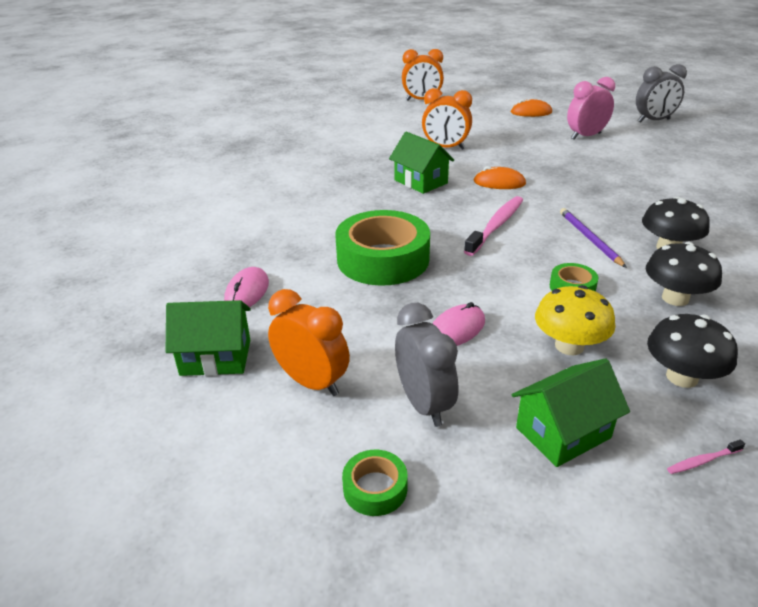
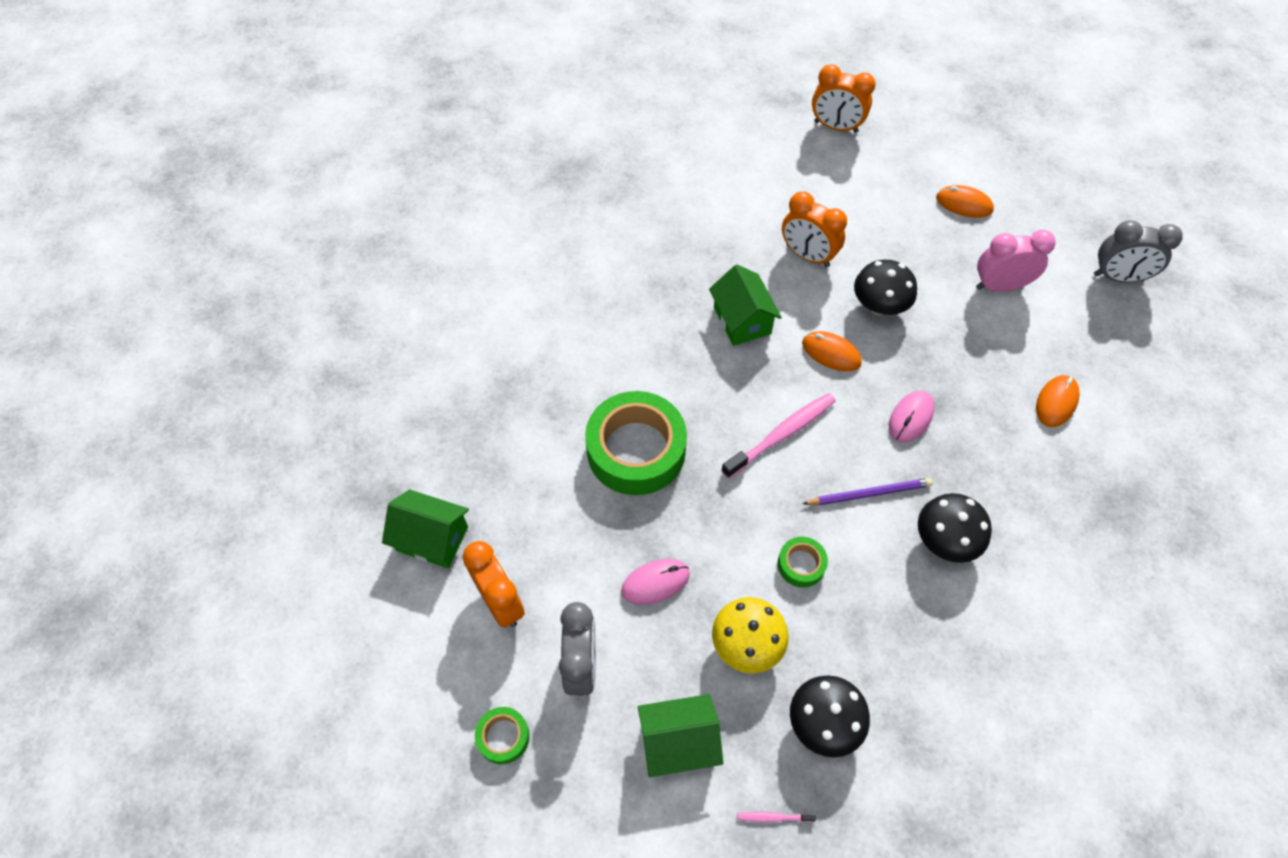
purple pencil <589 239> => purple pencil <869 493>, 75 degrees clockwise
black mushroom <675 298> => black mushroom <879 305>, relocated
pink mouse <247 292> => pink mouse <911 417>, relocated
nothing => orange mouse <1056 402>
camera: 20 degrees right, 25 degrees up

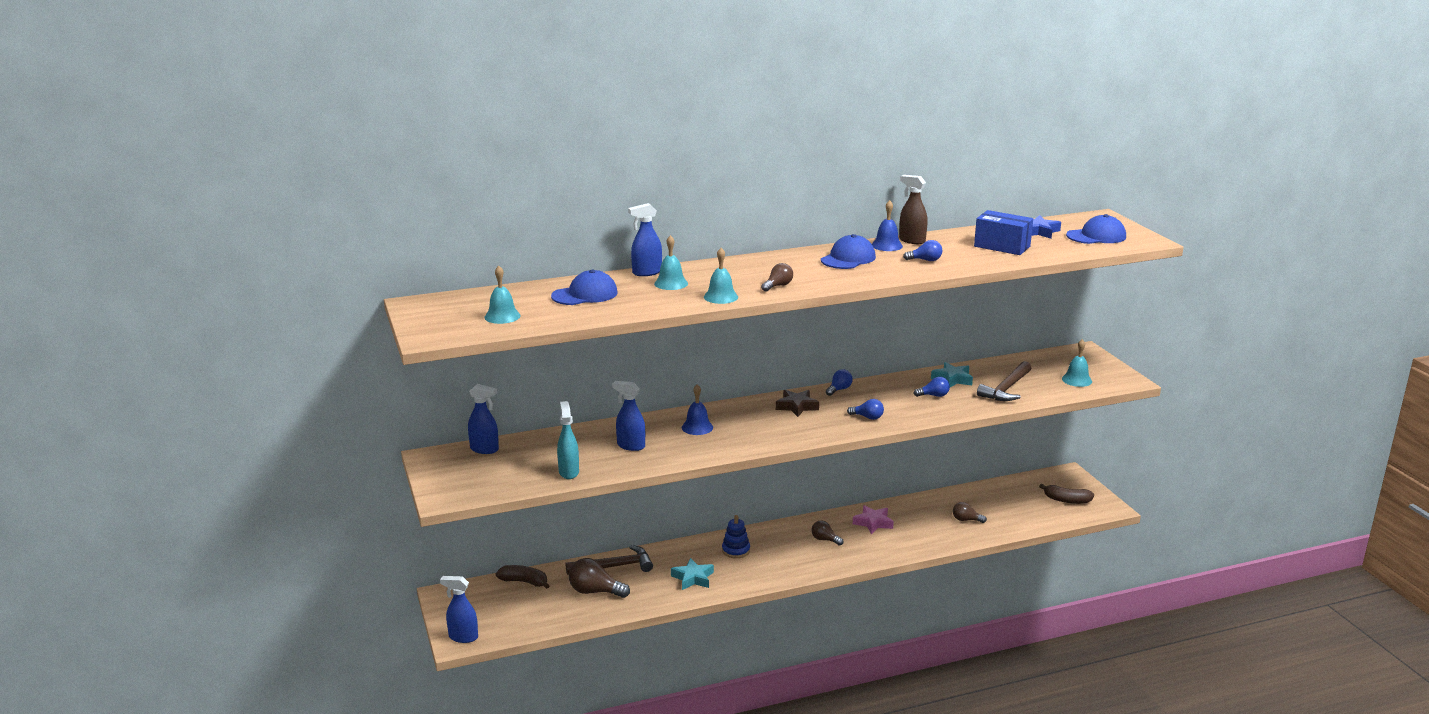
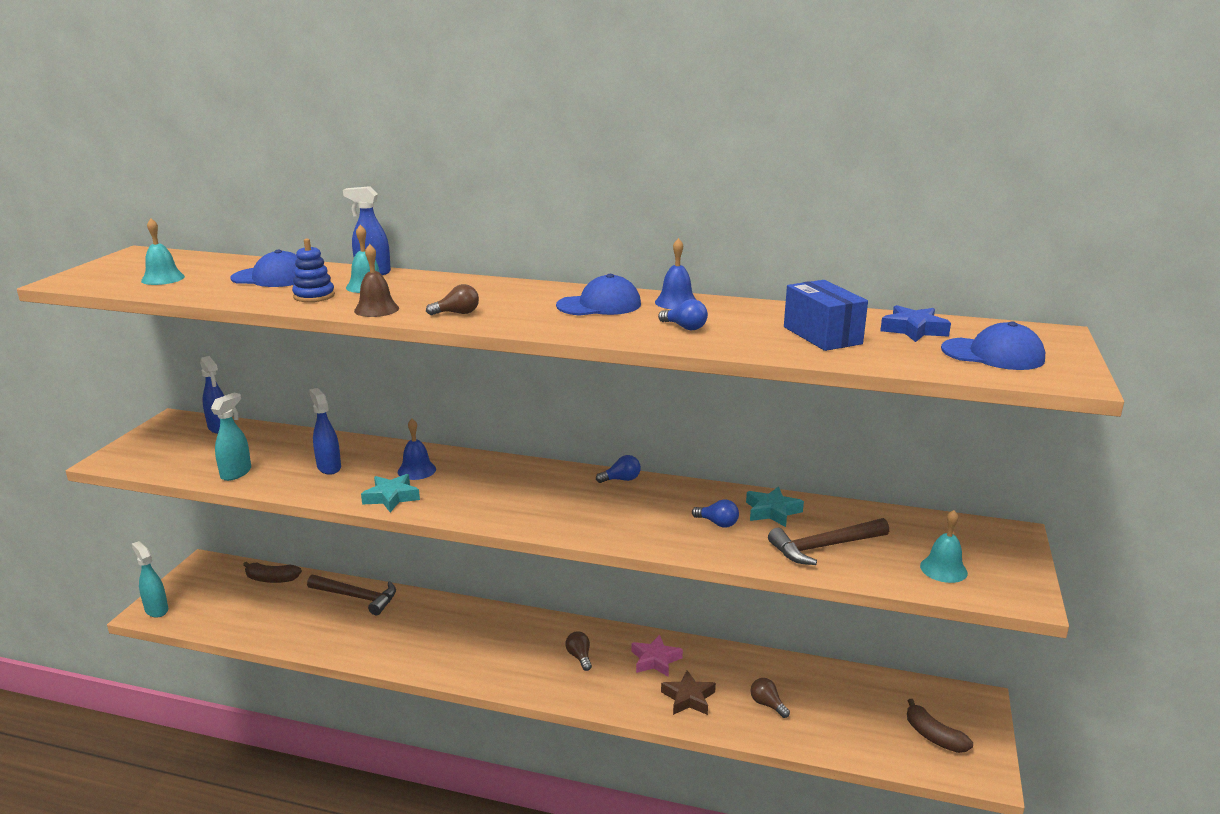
blue spray bottle <463 637> => turquoise spray bottle <156 610>
brown banana <524 582> => brown banana <271 579>, 135 degrees clockwise
blue stacking toy <736 550> => blue stacking toy <314 296>, relocated
turquoise bell <720 297> => brown bell <376 309>
turquoise star <693 578> => turquoise star <391 497>, relocated
brown star <797 406> => brown star <688 698>, relocated
brown light bulb <595 591> => nothing
blue light bulb <867 417> => nothing
brown spray bottle <911 240> => nothing
camera: 35 degrees right, 0 degrees up

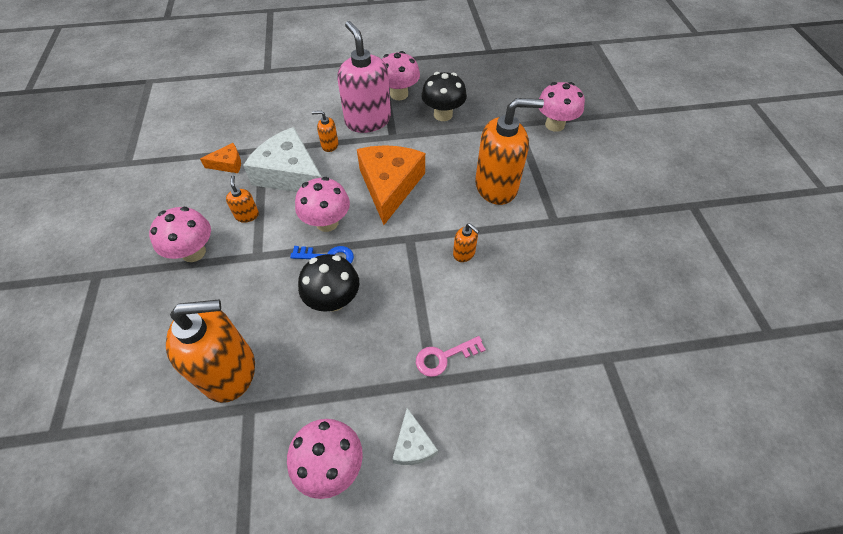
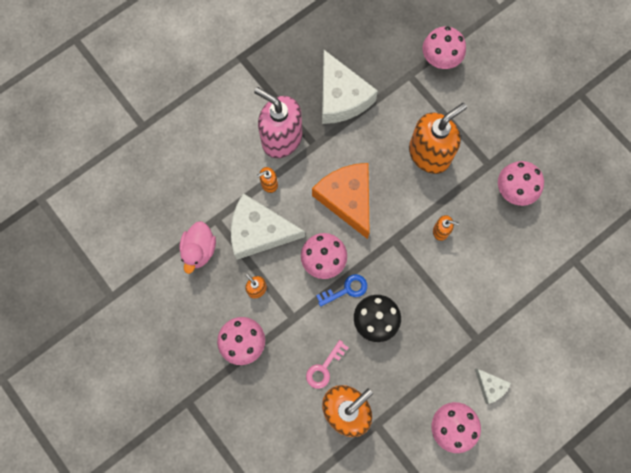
orange cheese <228 164> => pink duck <199 250>
pink key <444 357> => pink key <324 368>, relocated
black mushroom <443 115> => white cheese <341 97>
pink mushroom <399 94> => pink mushroom <513 190>, relocated
camera: 30 degrees left, 20 degrees up

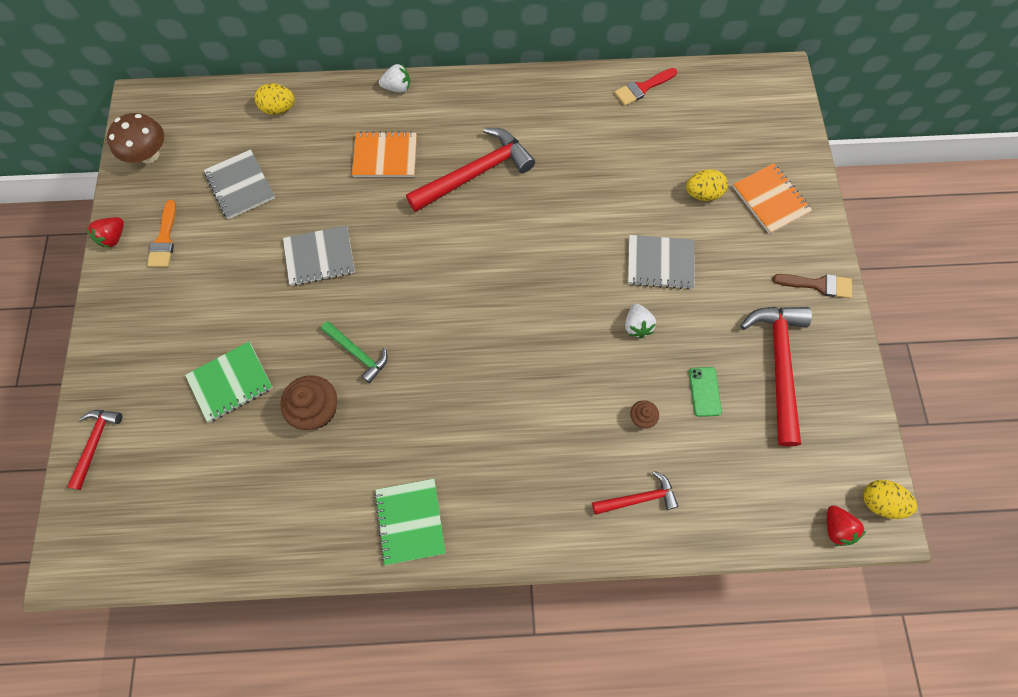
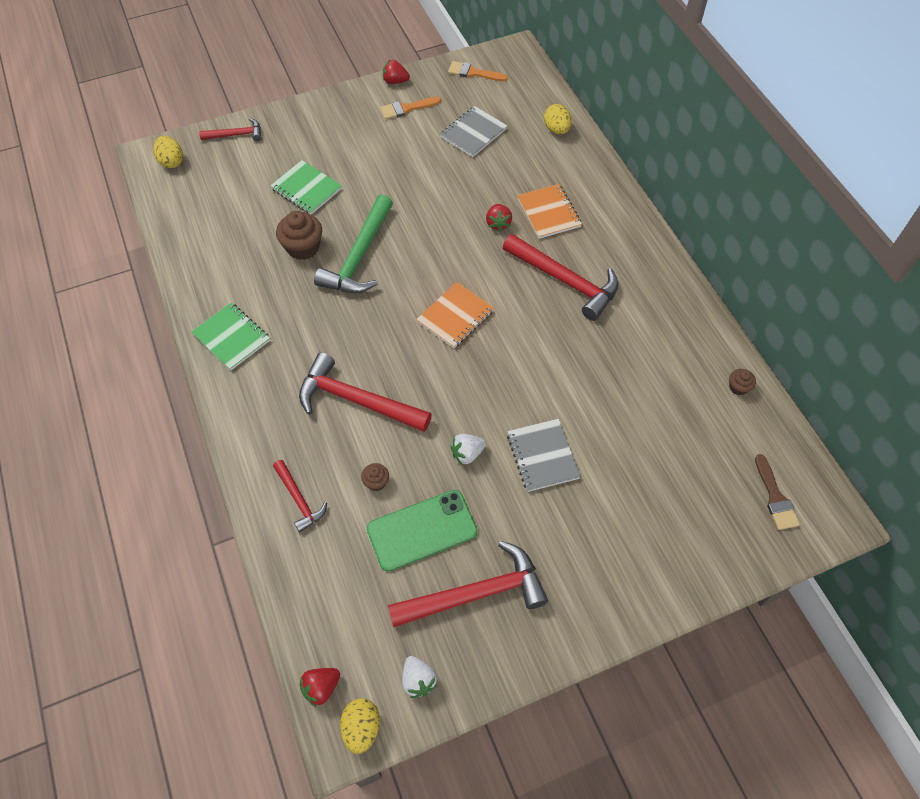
yellow egg <702 194> => yellow egg <171 161>, relocated
green notebook <410 521> => green notebook <231 337>, 75 degrees clockwise
nothing => red hammer <356 400>
green hammer <358 353> => green hammer <359 256>, x1.84
green phone <704 391> => green phone <422 530>, x2.01
white strawberry <397 88> => white strawberry <418 680>, relocated
orange notebook <770 200> => orange notebook <455 316>, relocated
brown mushroom <149 155> => orange brush <473 73>
nothing => red strawberry <498 223>
red brush <642 88> => brown cupcake <738 387>
brown brush <818 285> => brown brush <775 497>, relocated
grey notebook <320 257> => nothing
camera: 70 degrees right, 10 degrees down

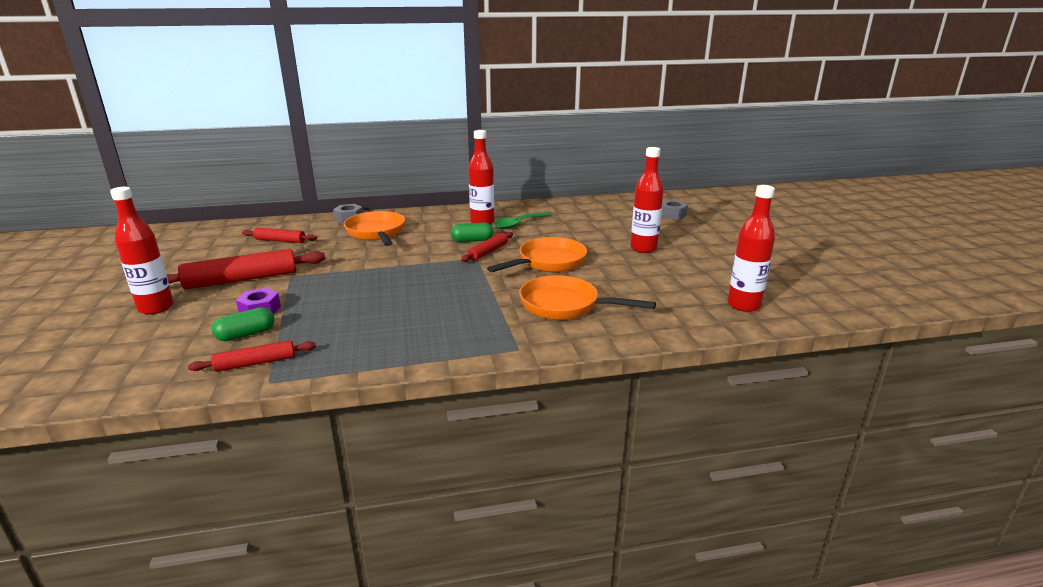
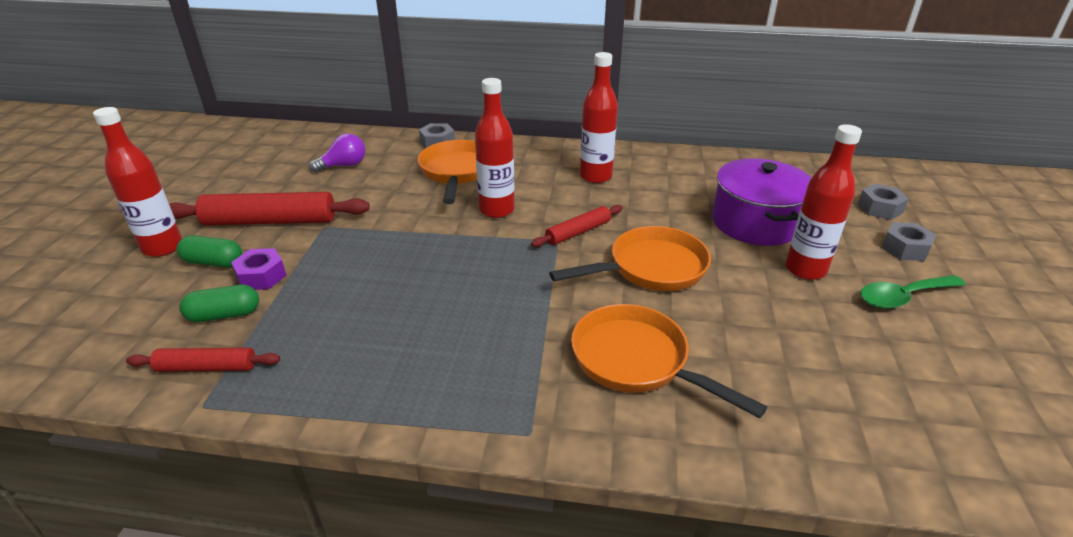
green capsule <472 240> => green capsule <213 262>, relocated
red rolling pin <280 240> => purple light bulb <344 166>
red bottle <743 305> => red bottle <497 210>, relocated
nothing => purple pot <756 222>
green spoon <518 224> => green spoon <903 297>, relocated
nothing => grey nut <905 248>
camera: 20 degrees right, 10 degrees up

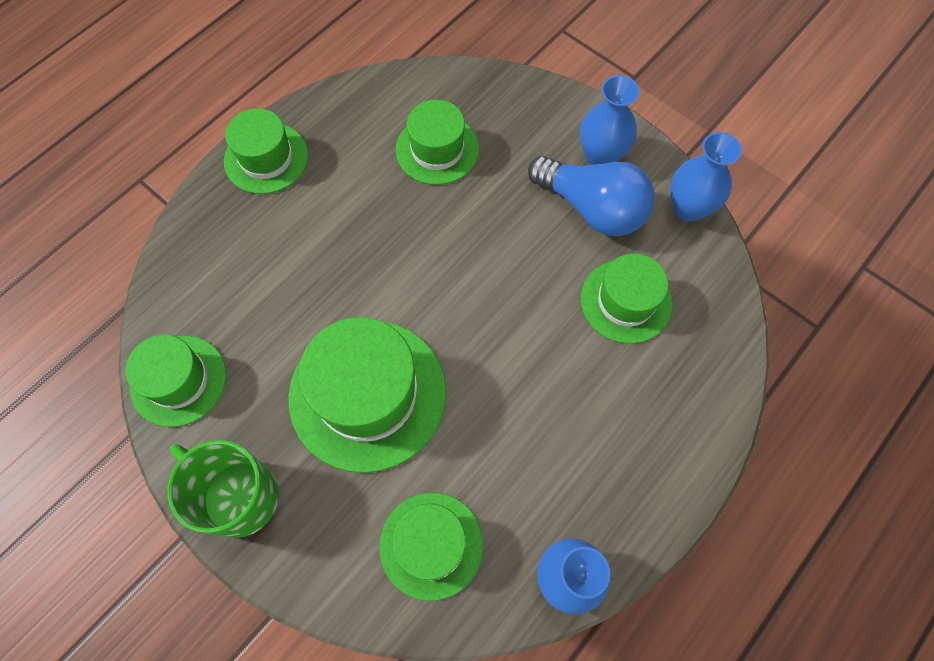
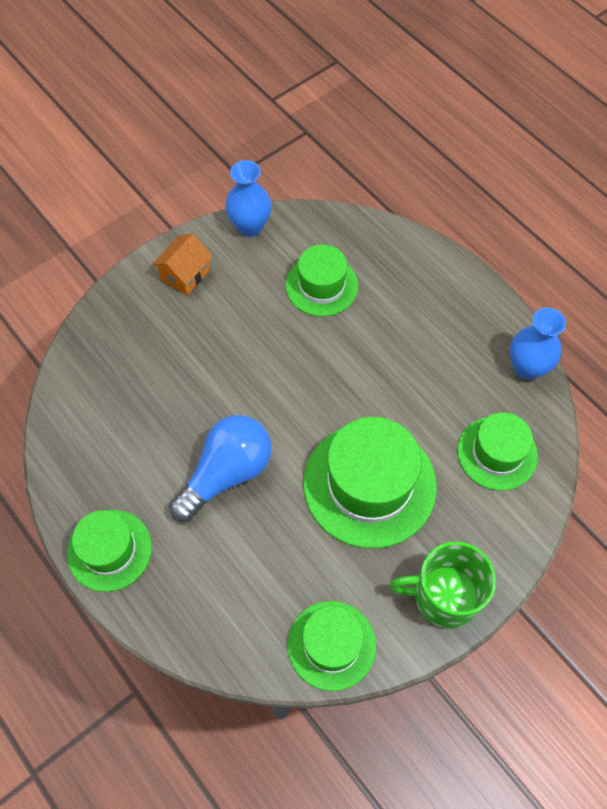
blue vase <600 155> => orange house <185 274>
blue light bulb <592 208> => blue light bulb <226 473>, relocated
green mug <239 496> => green mug <444 596>, 45 degrees clockwise
green hat <437 149> => nothing
camera: 80 degrees left, 5 degrees down

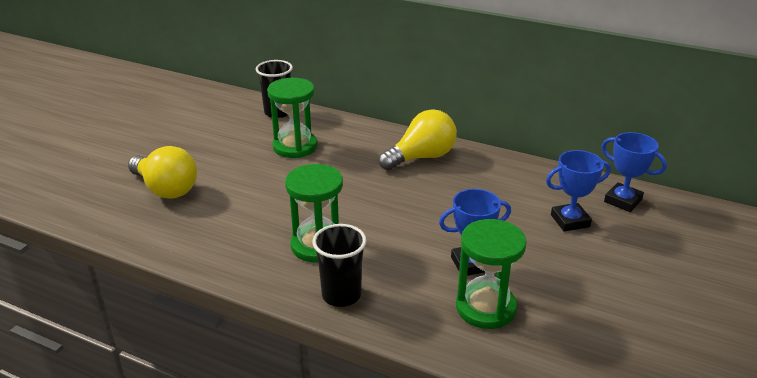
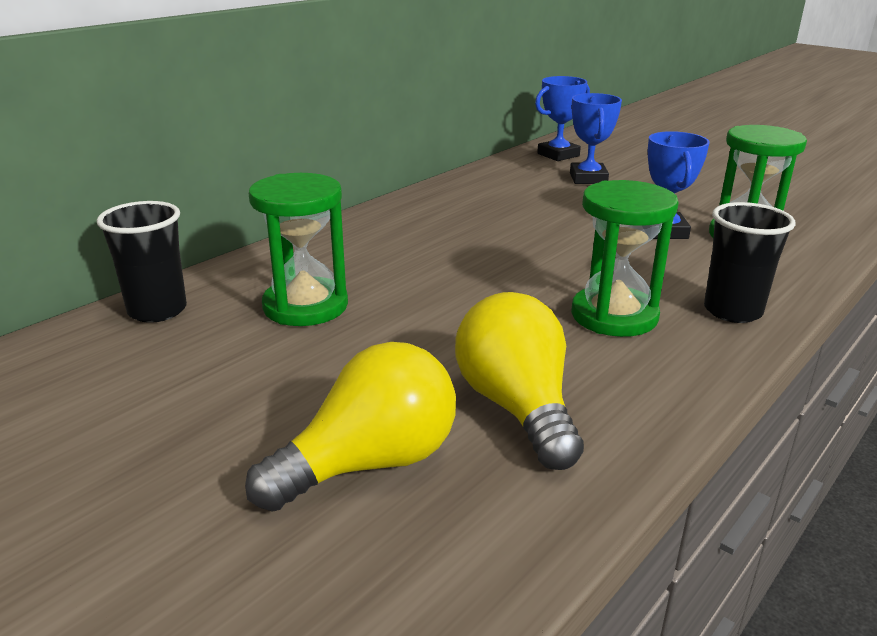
yellow light bulb <421 157> => yellow light bulb <517 407>, relocated
camera: 75 degrees left, 5 degrees down

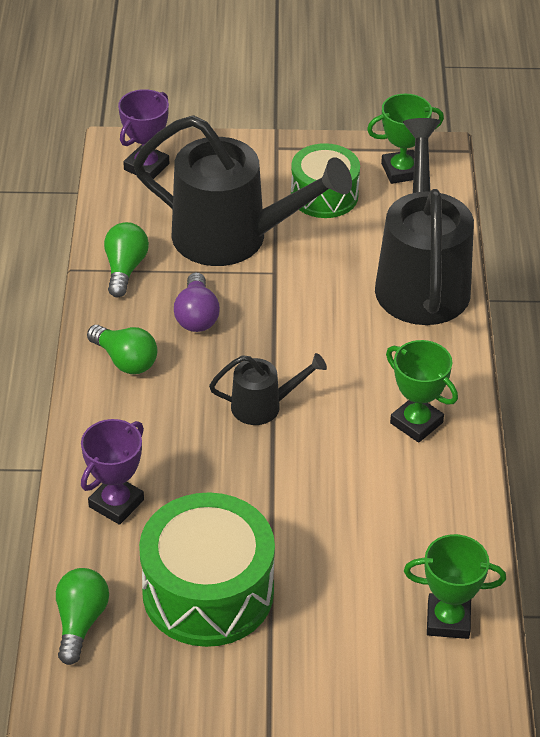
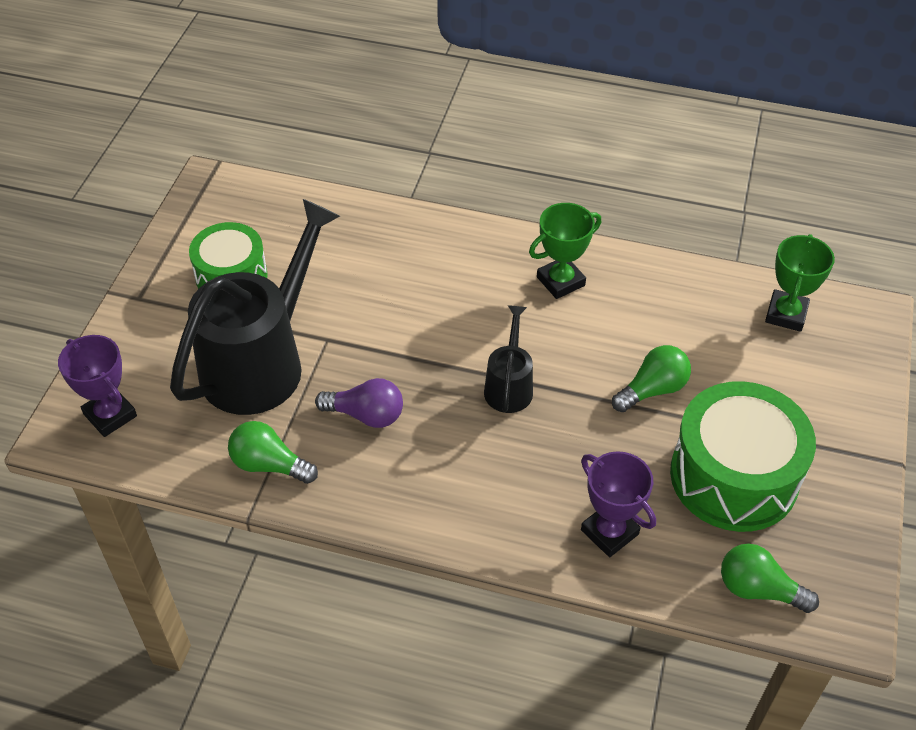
green light bulb <125 360> => green light bulb <652 389>, relocated
green trophy <401 171> => nothing
black watering can <421 278> => nothing
camera: 75 degrees left, 5 degrees up

